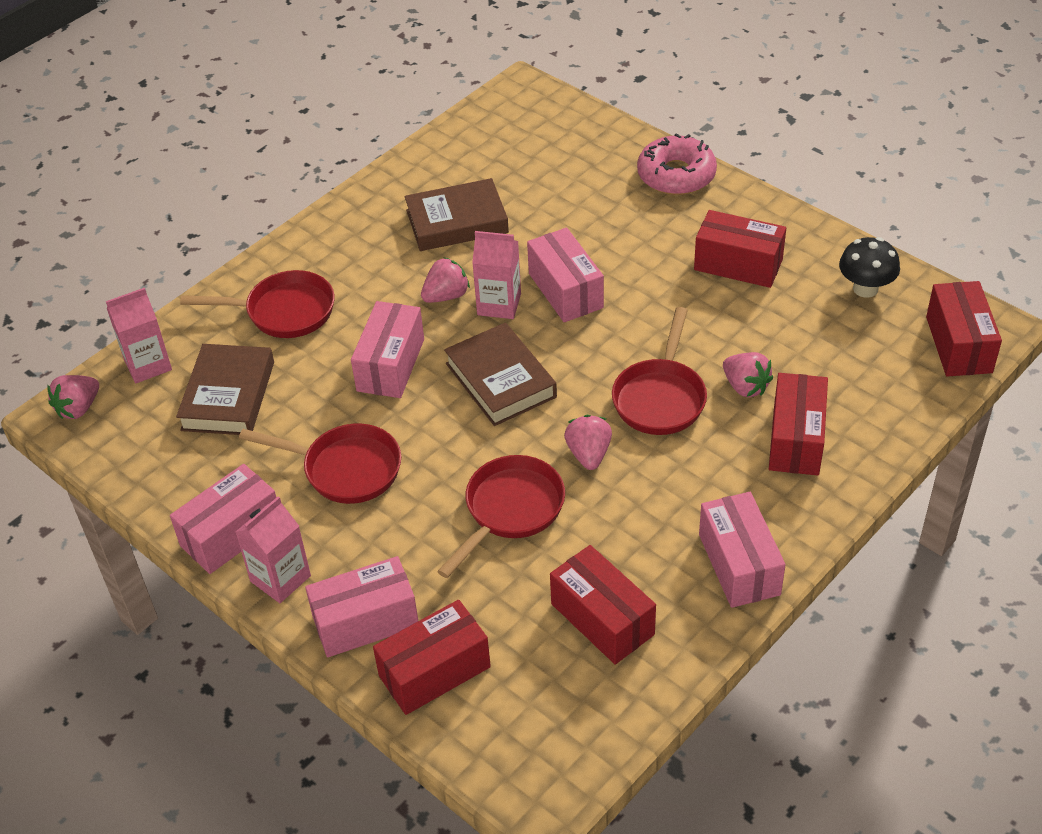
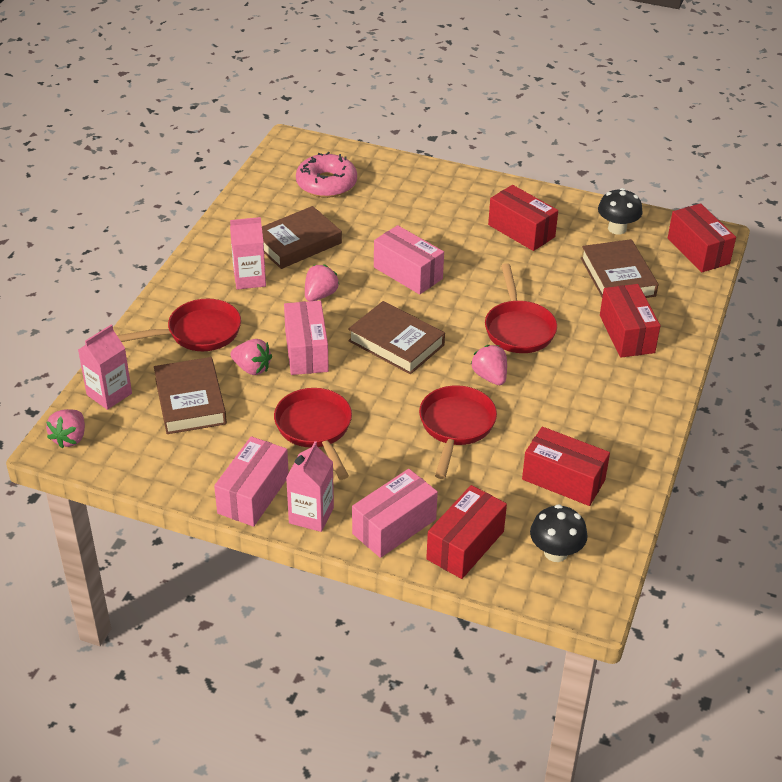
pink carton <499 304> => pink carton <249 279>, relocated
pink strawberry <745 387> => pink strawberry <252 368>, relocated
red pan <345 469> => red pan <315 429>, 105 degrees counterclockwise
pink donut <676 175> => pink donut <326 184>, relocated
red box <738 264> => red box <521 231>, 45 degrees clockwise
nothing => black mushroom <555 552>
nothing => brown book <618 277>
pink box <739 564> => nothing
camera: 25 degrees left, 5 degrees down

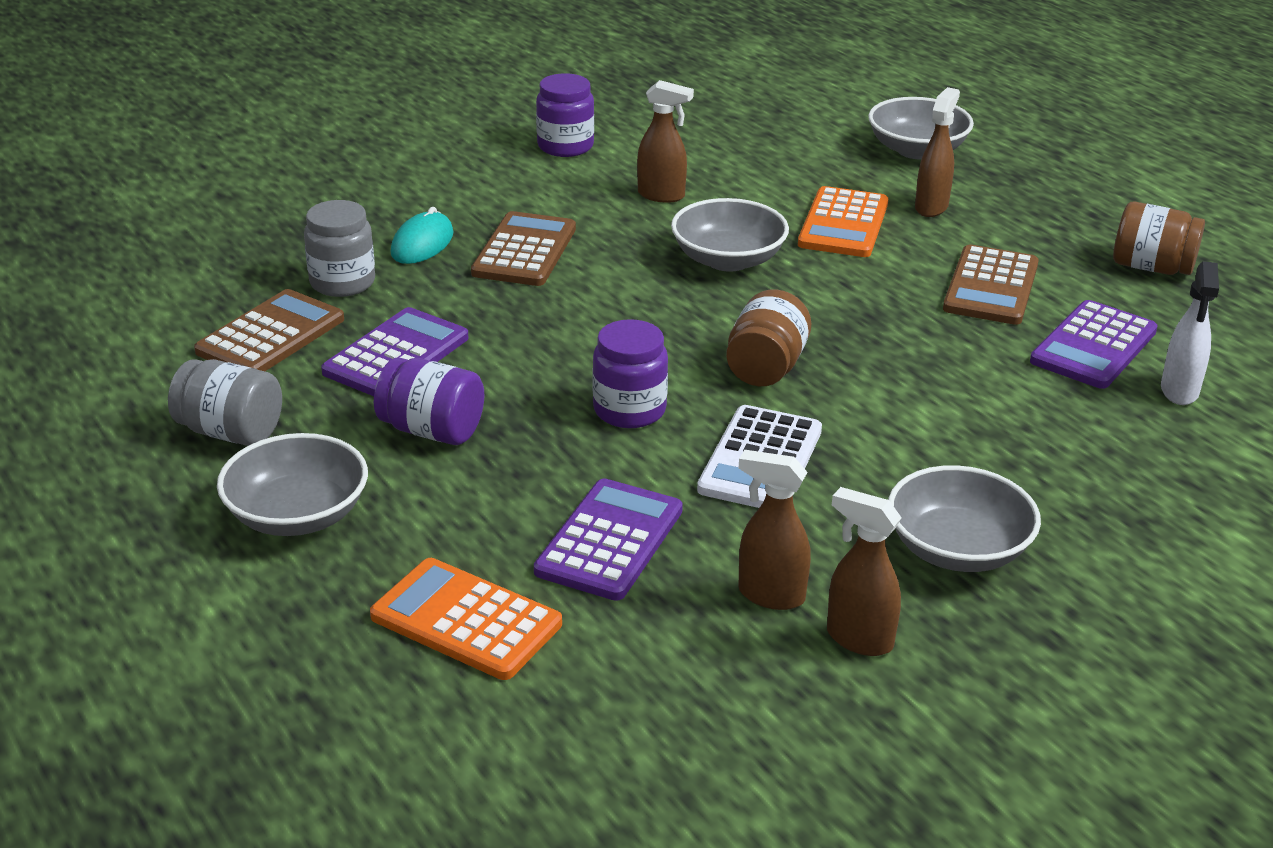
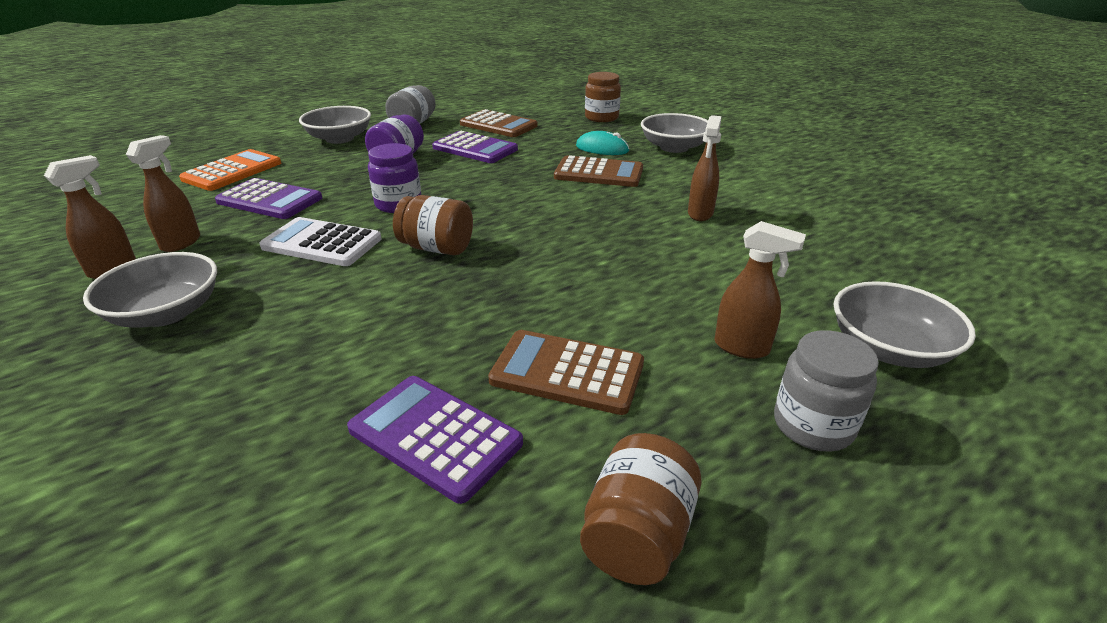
nothing => brown jar <601 118>
grey bowl <728 260> => grey bowl <674 147>, relocated
grey jar <342 282> => grey jar <813 425>, relocated
purple jar <565 146> => nothing
orange calculator <843 224> => nothing
white spray bottle <1179 391> => nothing
camera: 90 degrees right, 0 degrees up

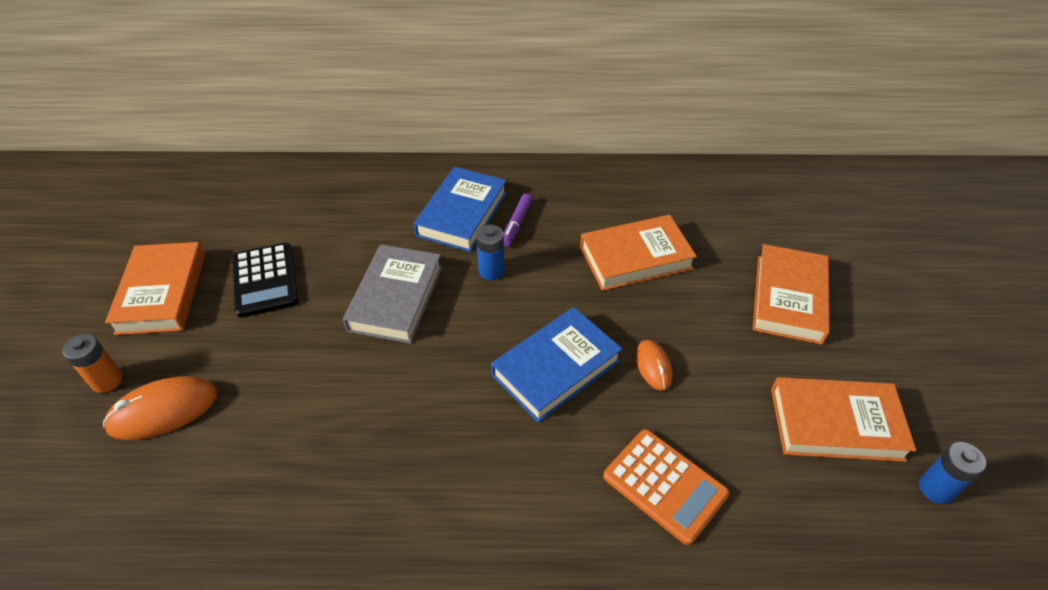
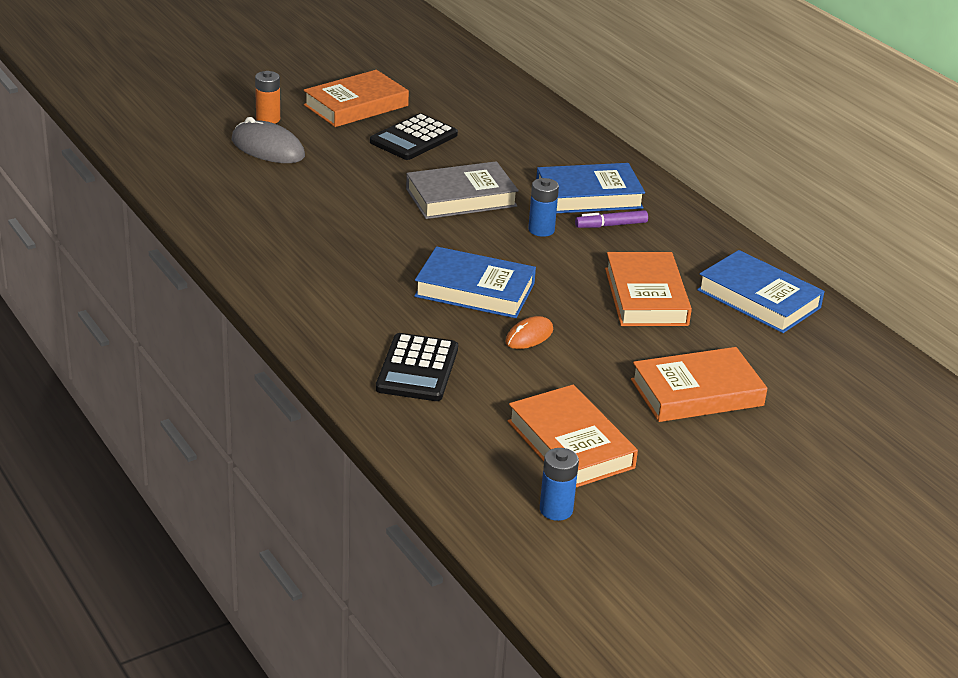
orange mouse <163 410> => grey mouse <268 148>
orange calculator <665 485> => black calculator <417 369>
orange book <635 258> => orange book <645 296>, 45 degrees clockwise
nothing => blue book <758 299>
camera: 55 degrees right, 15 degrees down

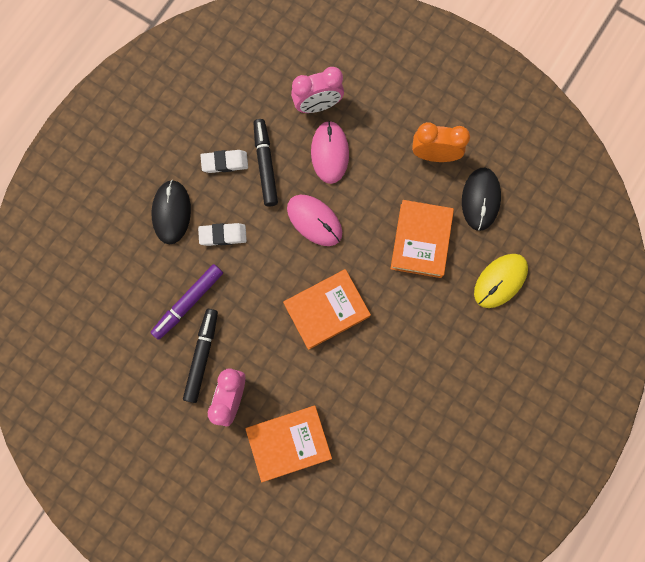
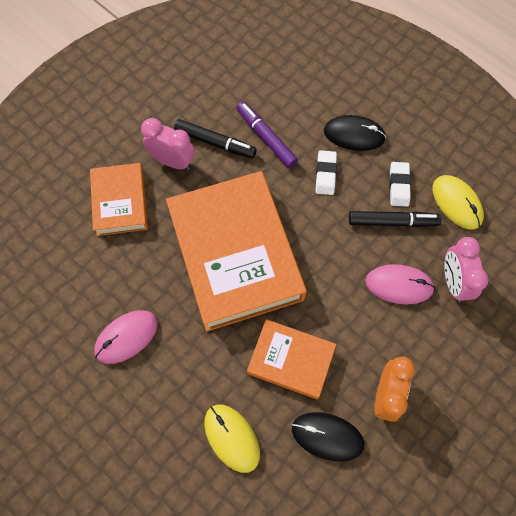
pink mouse <314 220> => pink mouse <126 337>, relocated
orange book <326 310> => orange book <235 254>, x1.92
nothing => yellow mouse <457 203>
camera: 100 degrees right, 10 degrees down

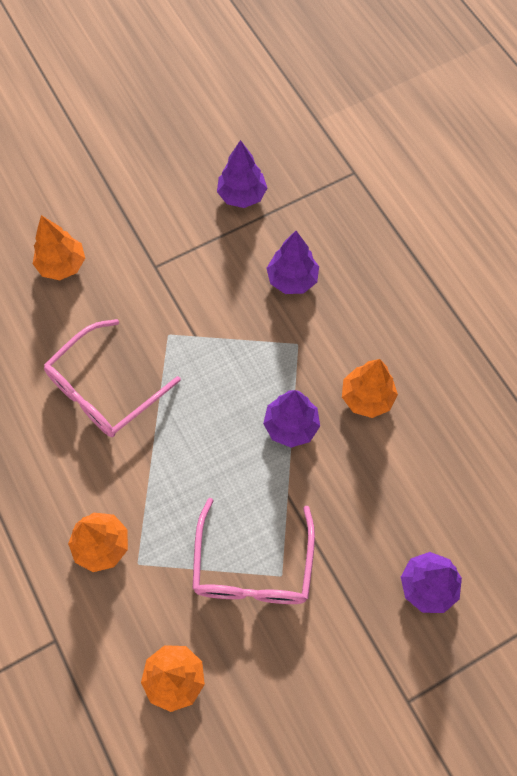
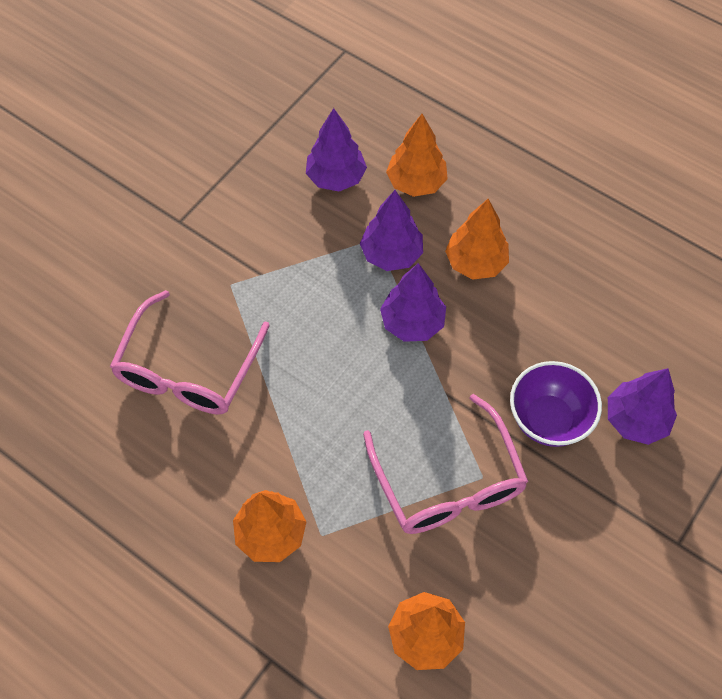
purple tree <242 195> => purple tree <391 254>, relocated
orange tree <62 265> => orange tree <416 182>, relocated
nothing => purple bowl <548 419>
camera: 25 degrees left, 5 degrees down

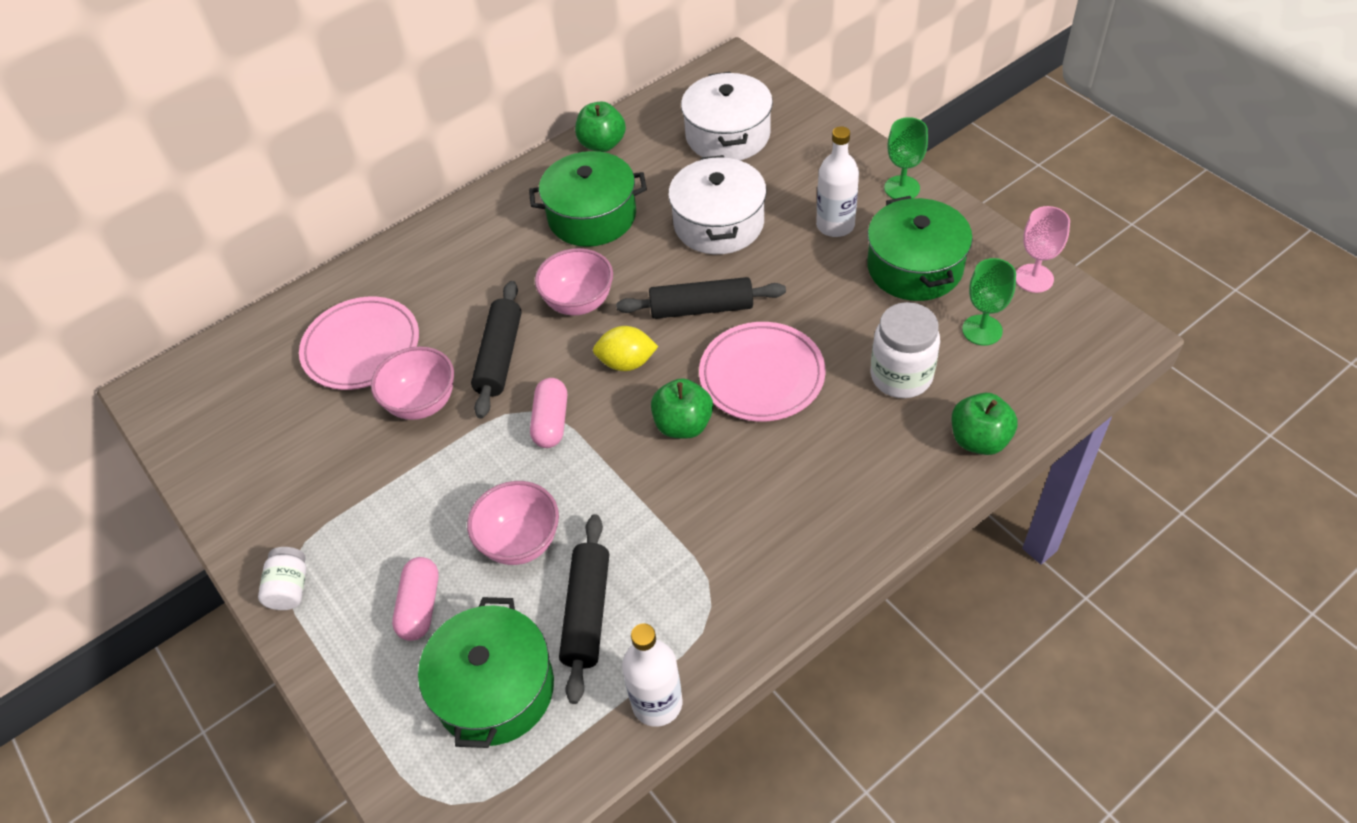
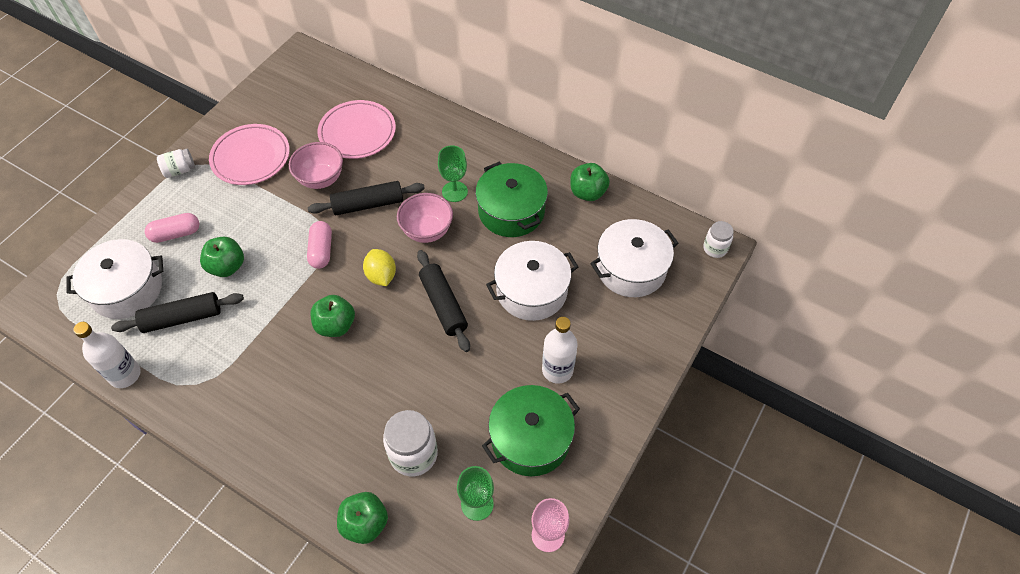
green pot <494 689> => white pot <126 289>
pink bowl <521 542> => green apple <227 266>
pink plate <762 375> => pink plate <251 157>, relocated
pink capsule <551 422> => pink capsule <321 250>, 75 degrees counterclockwise
green goblet <902 188> => green goblet <454 191>, relocated
nothing => white jar <715 248>
camera: 65 degrees right, 5 degrees up

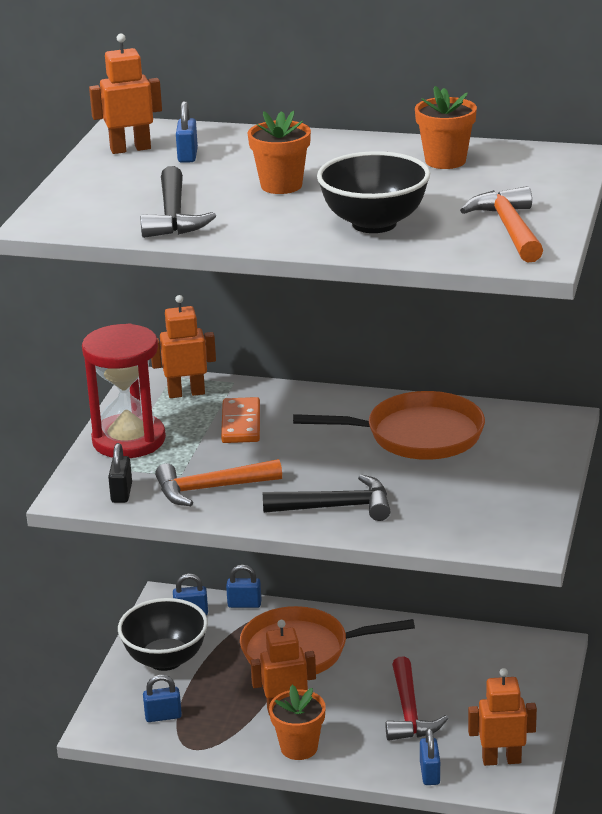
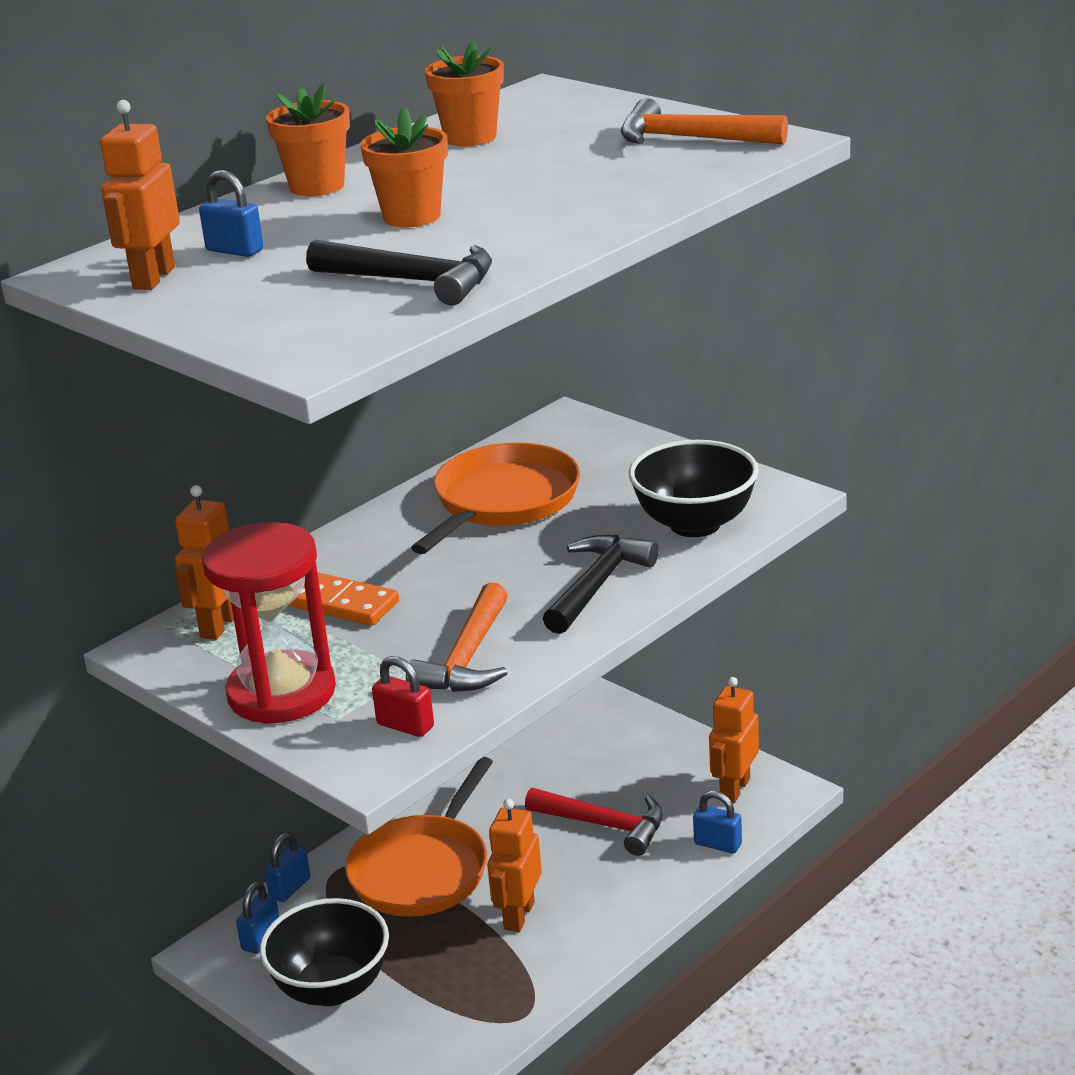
orange flower pot <299 747> => orange flower pot <317 186>, relocated
black padlock <121 493> => red padlock <405 725>
black bowl <374 224> => black bowl <695 524>, relocated
blue padlock <163 716> => nothing
camera: 60 degrees left, 0 degrees up

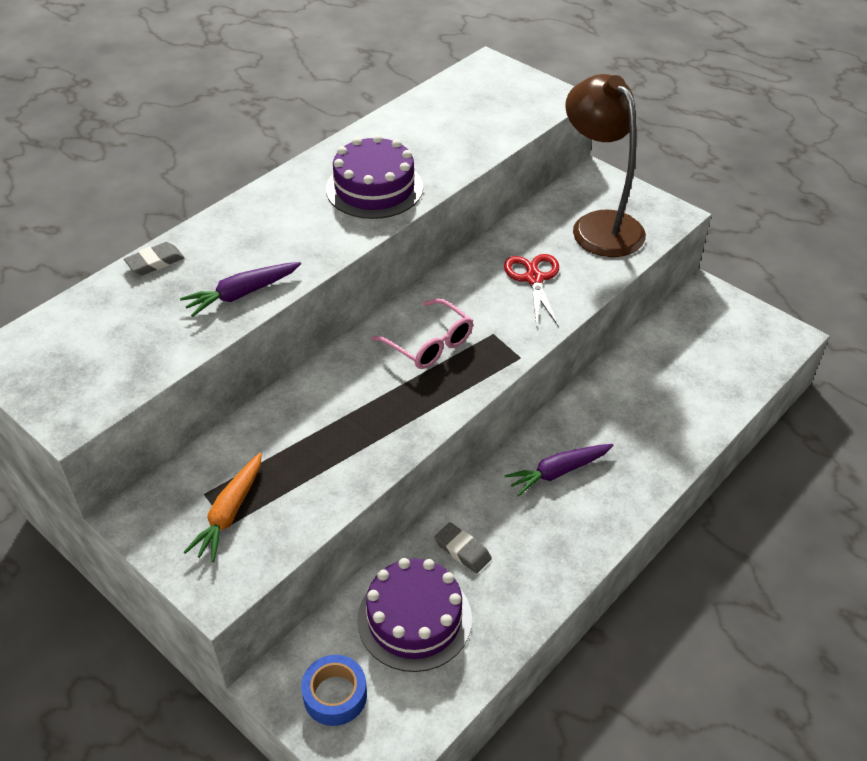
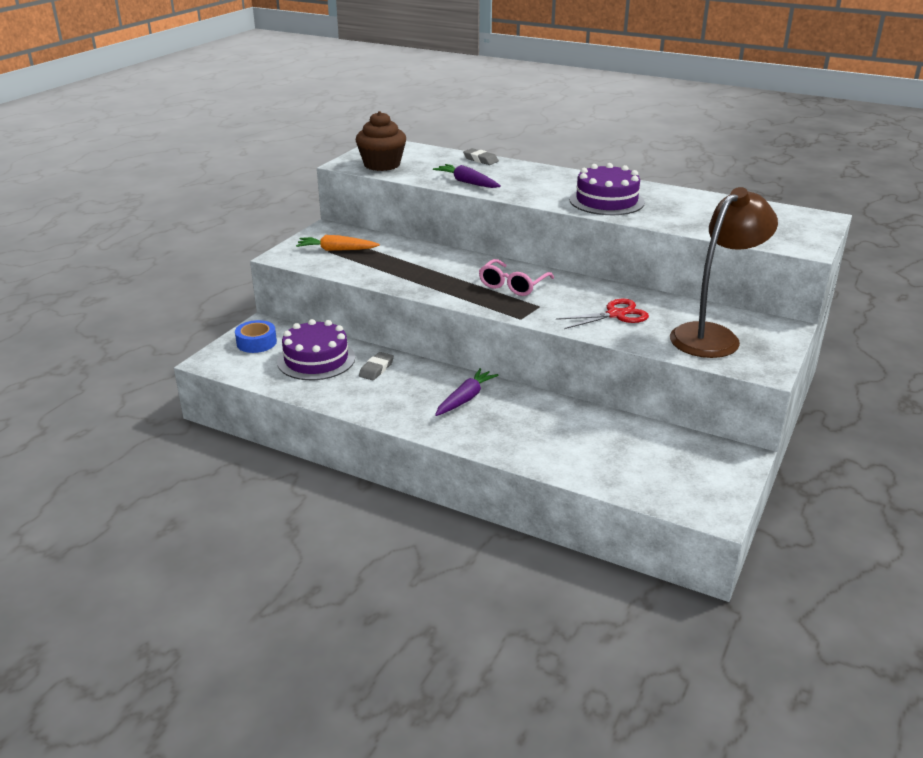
nothing => brown cupcake <382 165>
purple carrot <558 472> => purple carrot <465 399>, 75 degrees clockwise
camera: 75 degrees right, 15 degrees down

